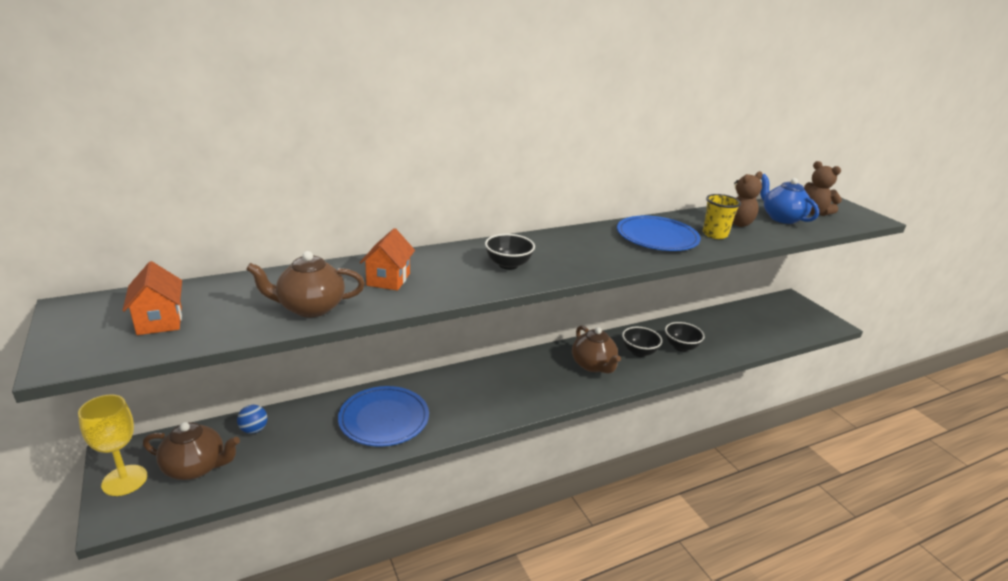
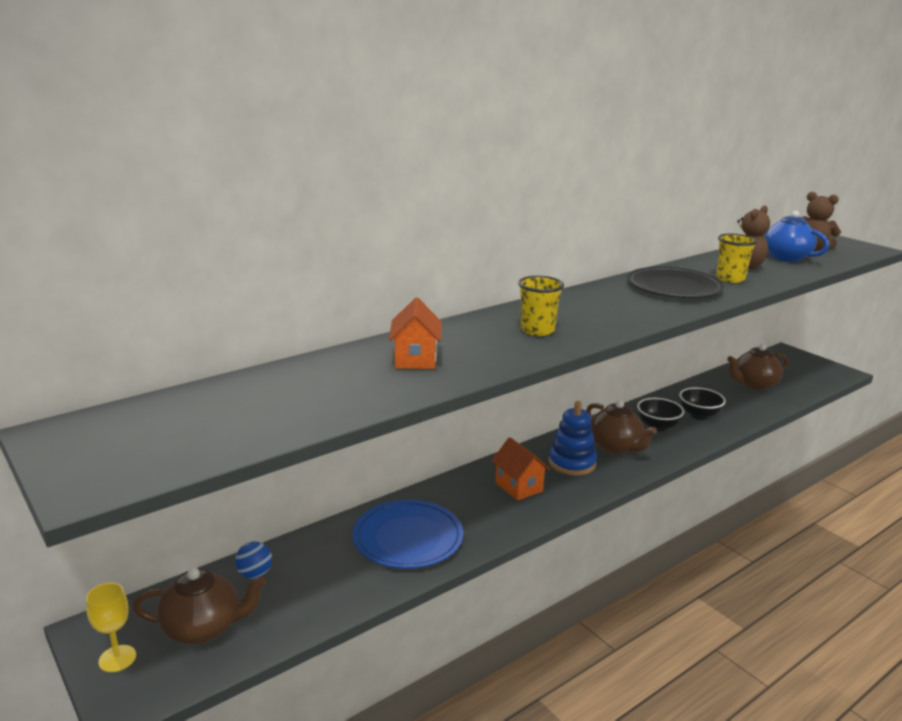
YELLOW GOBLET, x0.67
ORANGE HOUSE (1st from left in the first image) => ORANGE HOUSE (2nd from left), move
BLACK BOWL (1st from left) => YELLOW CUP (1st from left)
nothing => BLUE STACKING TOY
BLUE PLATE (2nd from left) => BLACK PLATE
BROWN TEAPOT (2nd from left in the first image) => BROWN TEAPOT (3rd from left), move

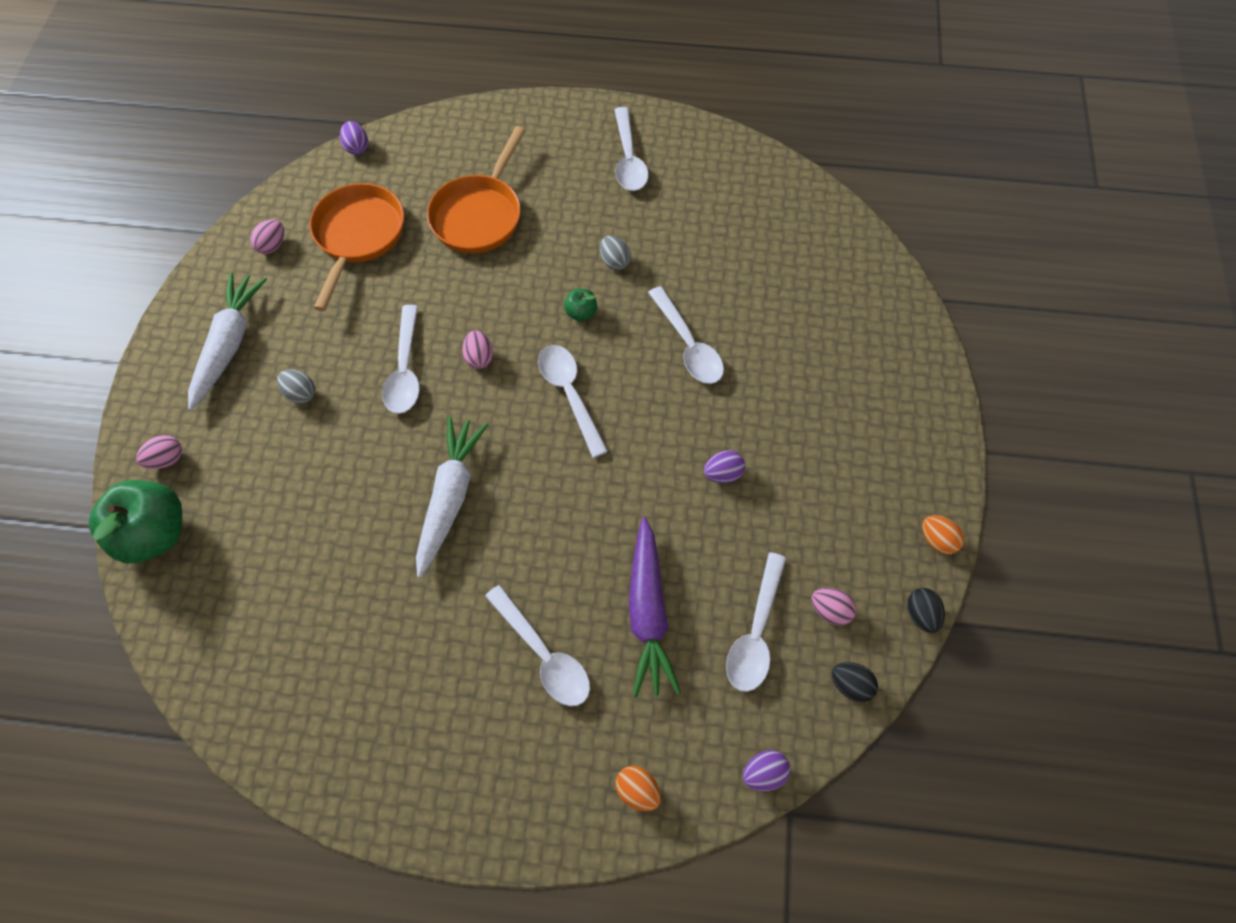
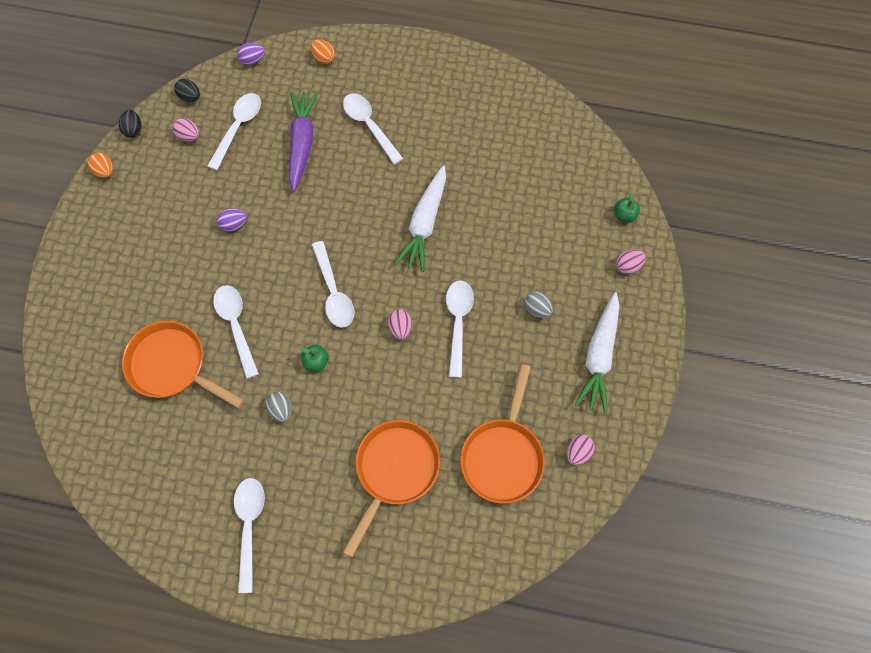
nothing => ORANGE PAN (1st from left)
GREEN APPLE (1st from left in the first image) => GREEN APPLE (2nd from left), x0.45
PURPLE EGG (1st from left) => nothing

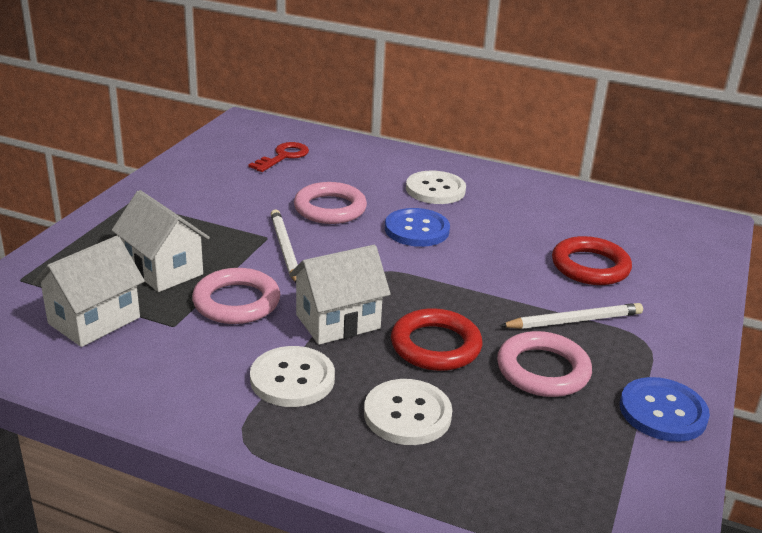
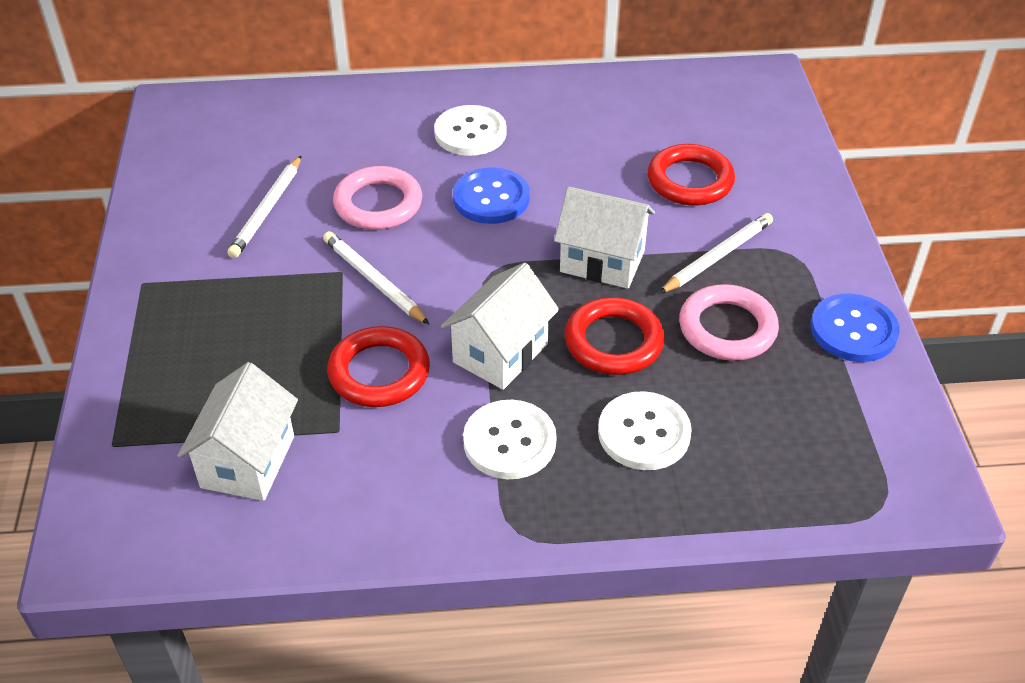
nothing => WHITE PENCIL (1st from left)
PINK RING (1st from left) => RED RING (1st from left)
WHITE HOUSE (2nd from left in the first image) => WHITE HOUSE (3rd from left), move
RED KEY => nothing

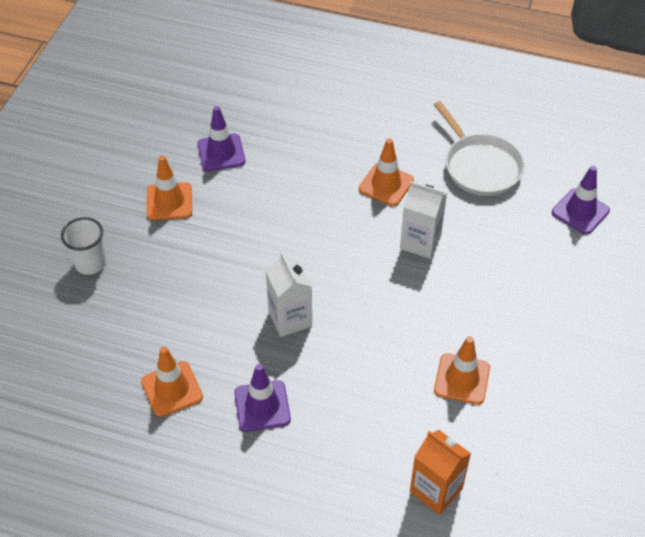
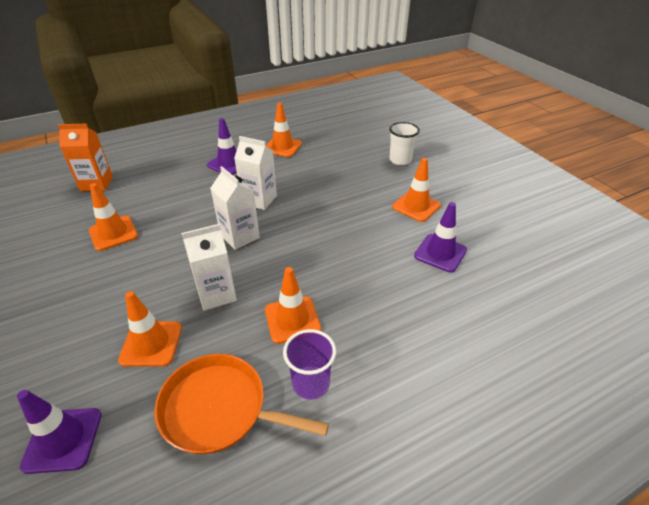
nothing => ORANGE TRAFFIC CONE (2nd from left)
WHITE PAN => ORANGE PAN
nothing => WHITE CARTON (2nd from left)
nothing => PURPLE CUP

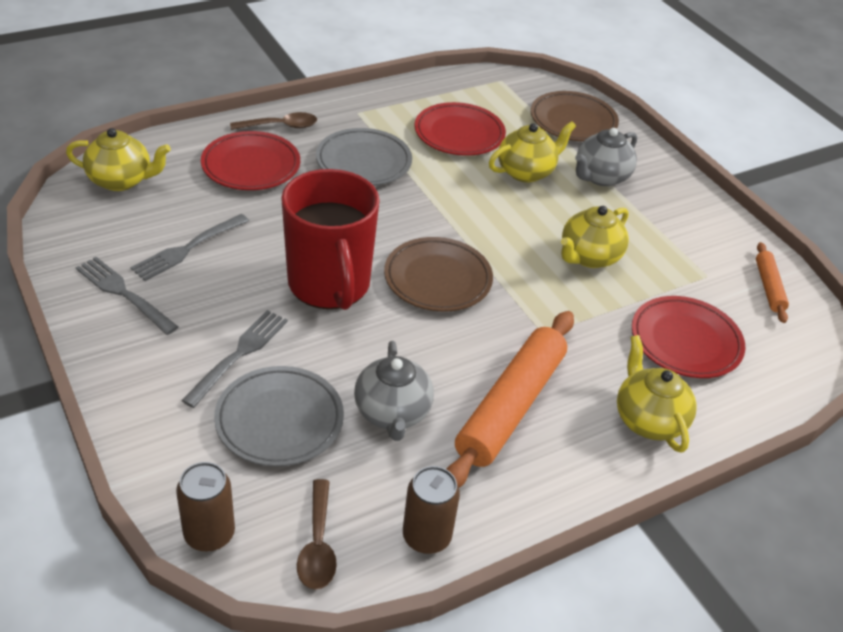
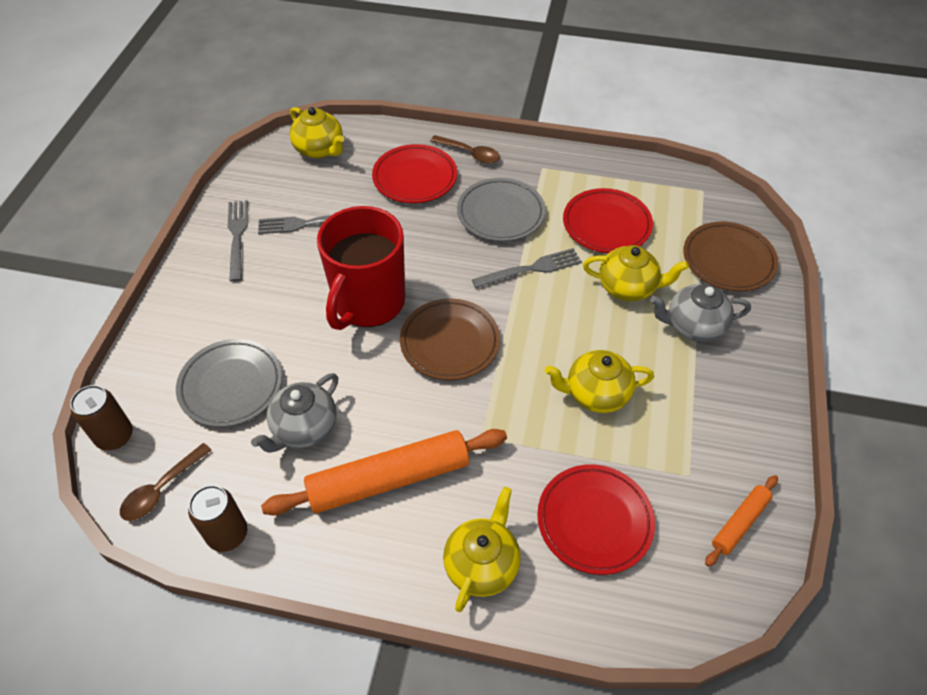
GREY FORK (3rd from left), move

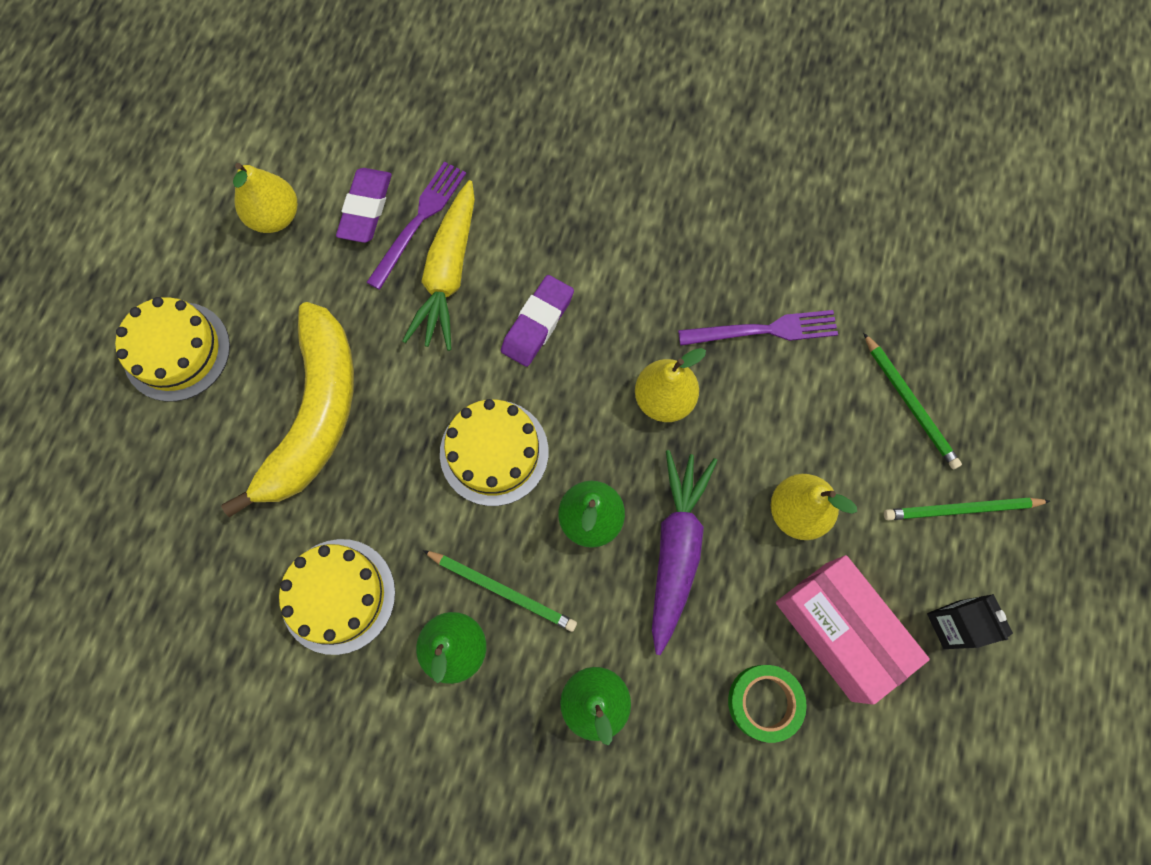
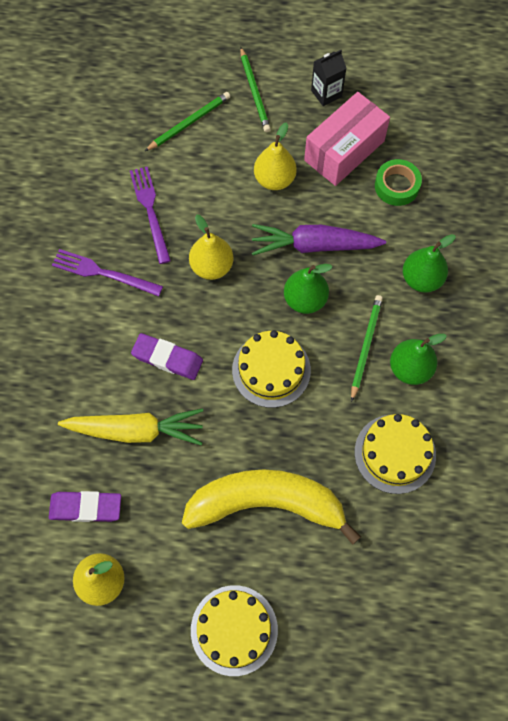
PURPLE FORK (1st from left), move

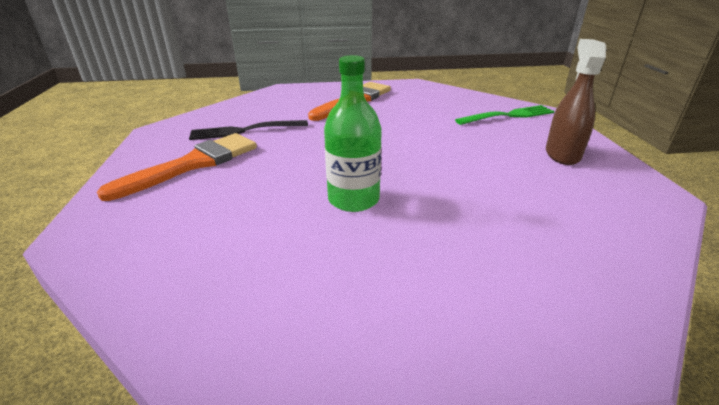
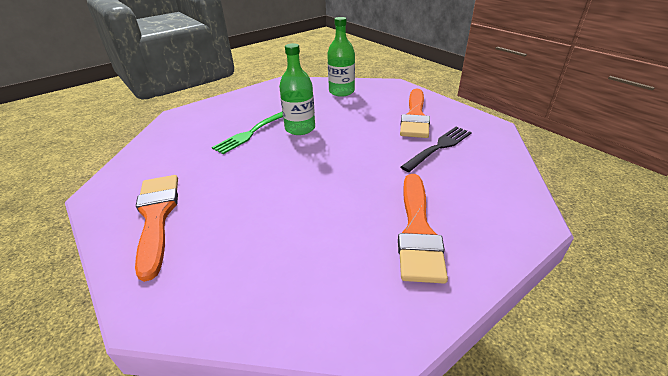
BROWN SPRAY BOTTLE => ORANGE BRUSH (1st from left)
GREEN FORK, move
nothing => GREEN BOTTLE (2nd from left)

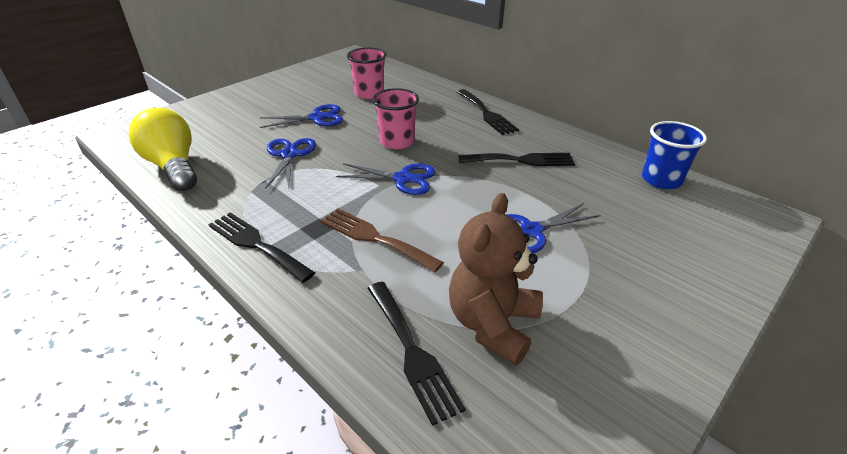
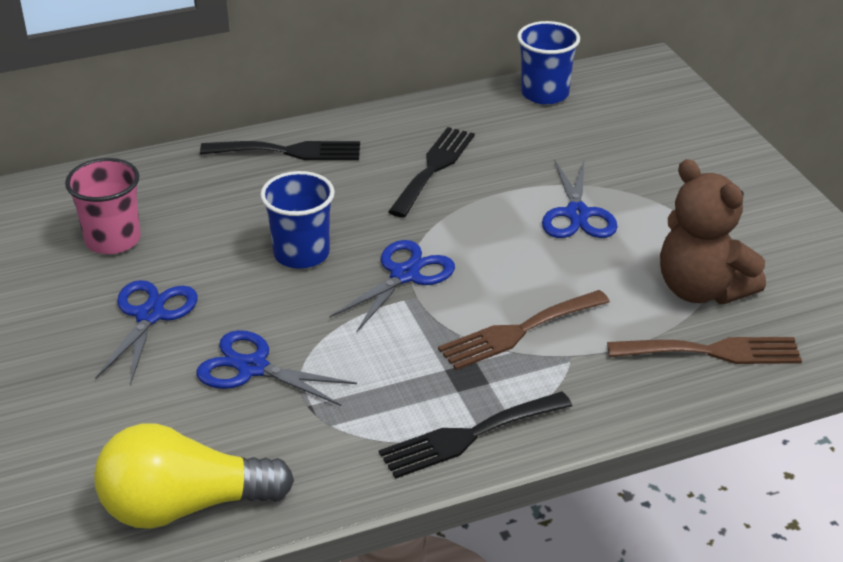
PINK CUP (2nd from left) => BLUE CUP (1st from left)
BLACK FORK (2nd from left) => BROWN FORK (2nd from left)

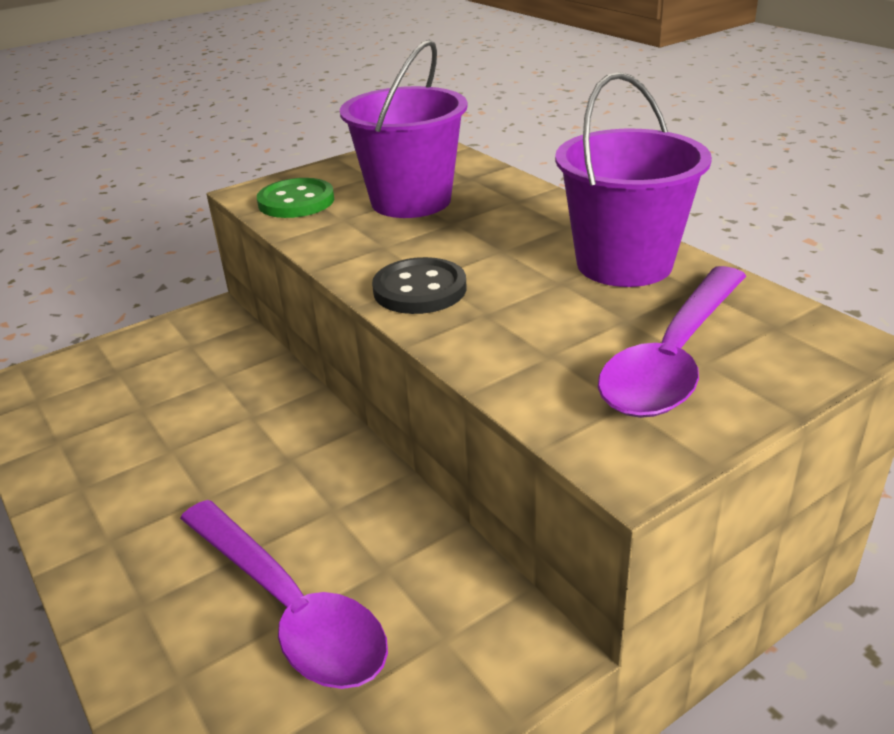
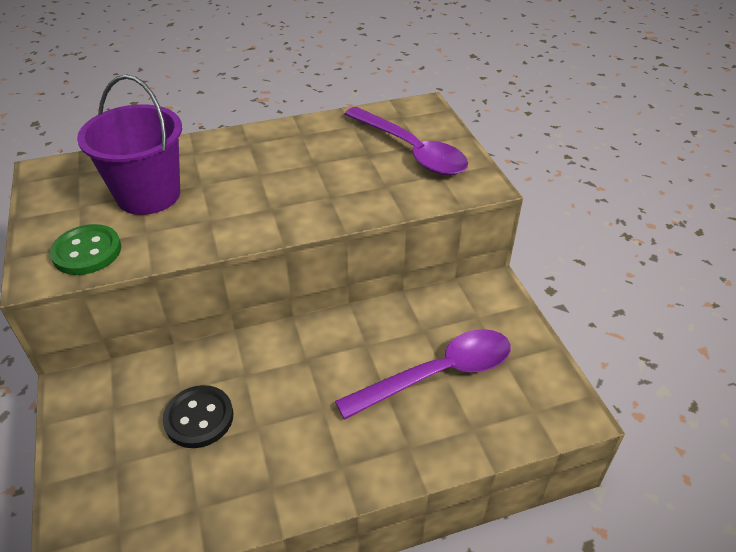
BLACK BUTTON, move
PURPLE BUCKET (2nd from left) => nothing

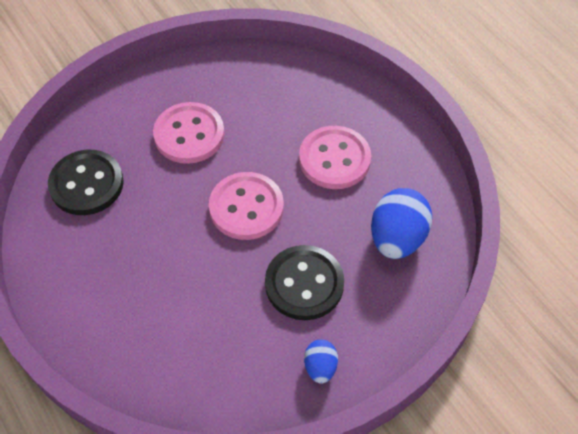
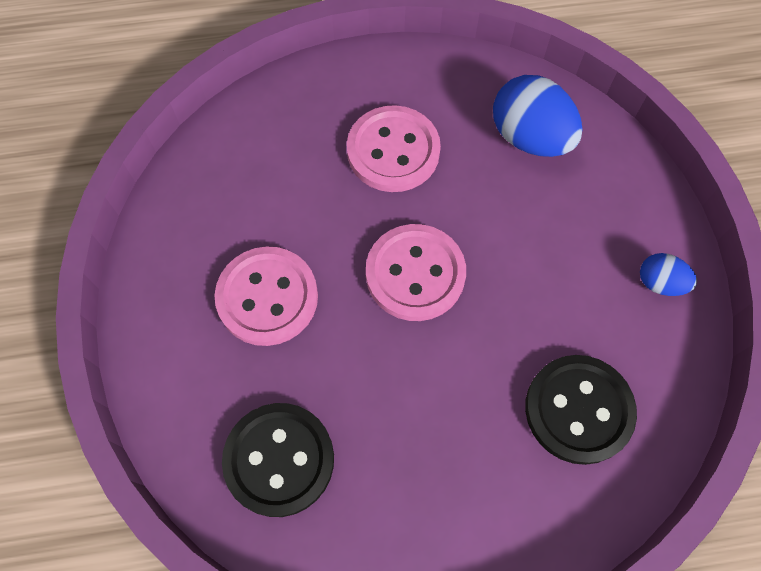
BLACK BUTTON (2nd from left), move

